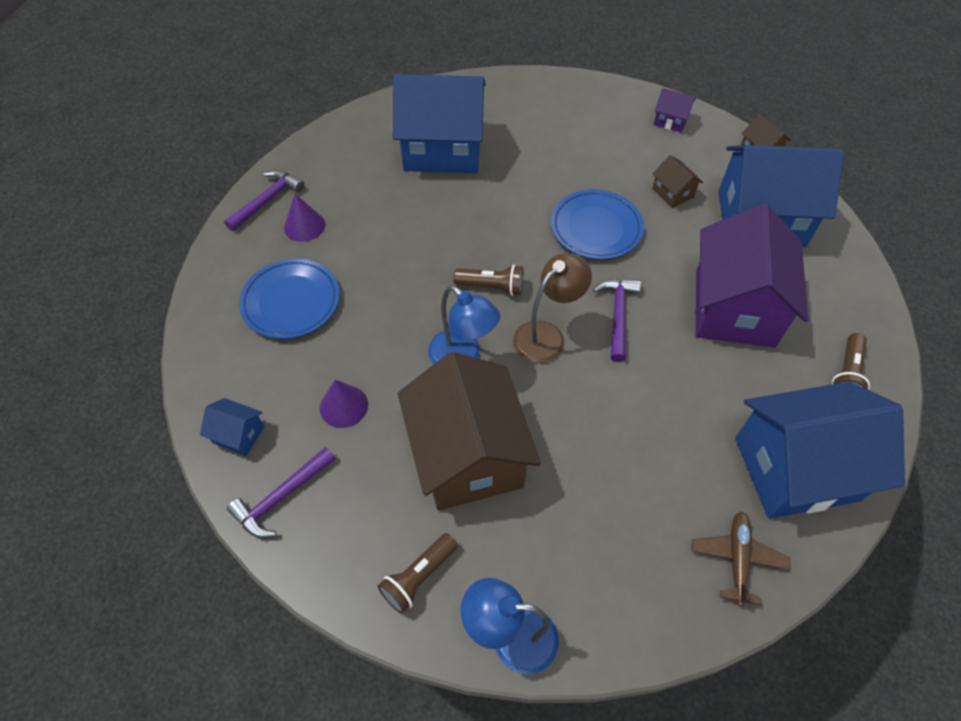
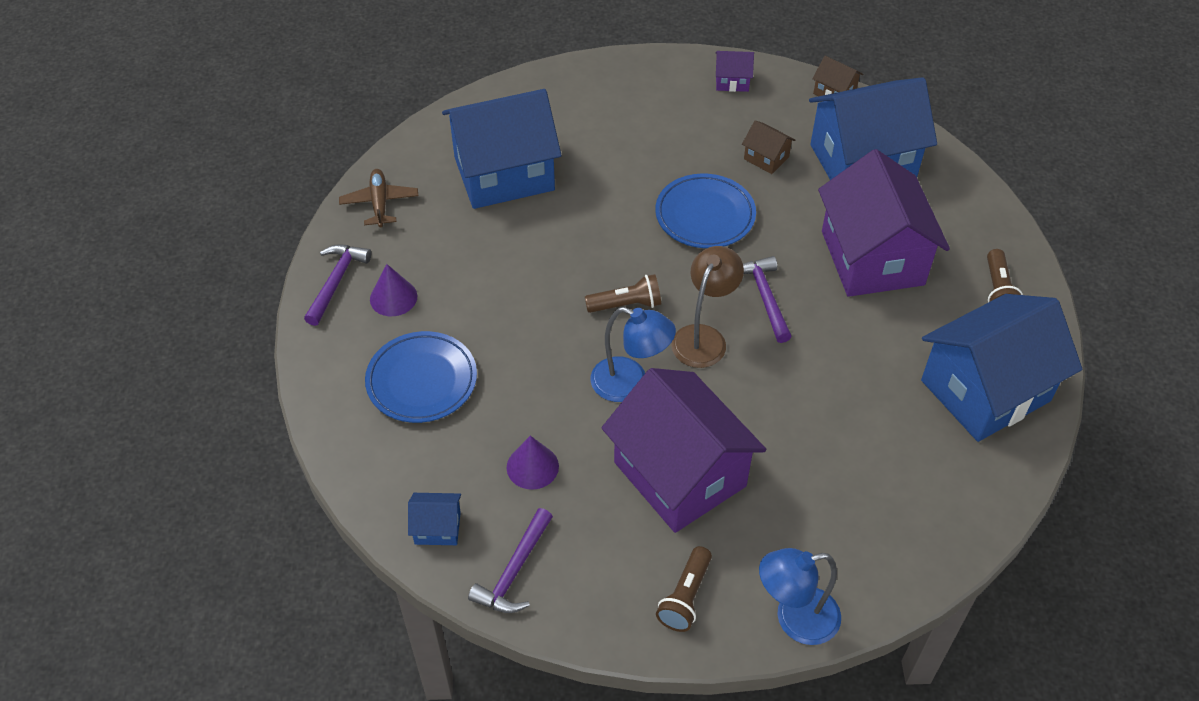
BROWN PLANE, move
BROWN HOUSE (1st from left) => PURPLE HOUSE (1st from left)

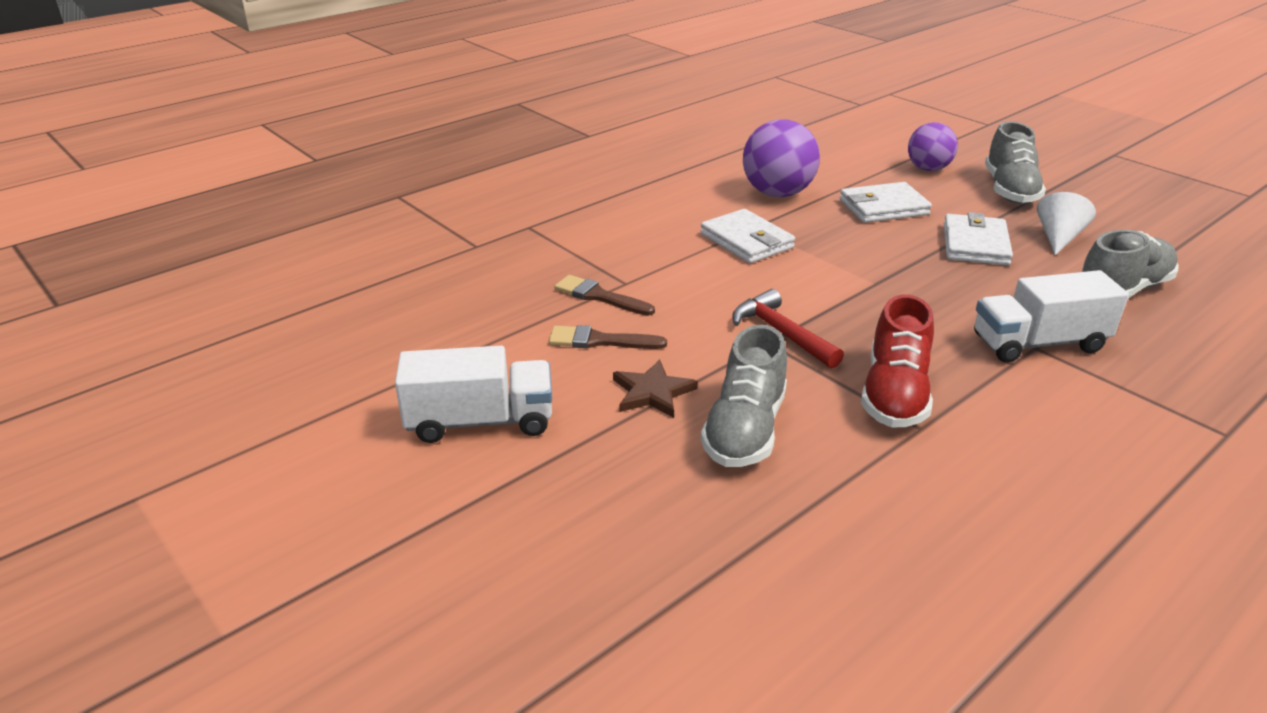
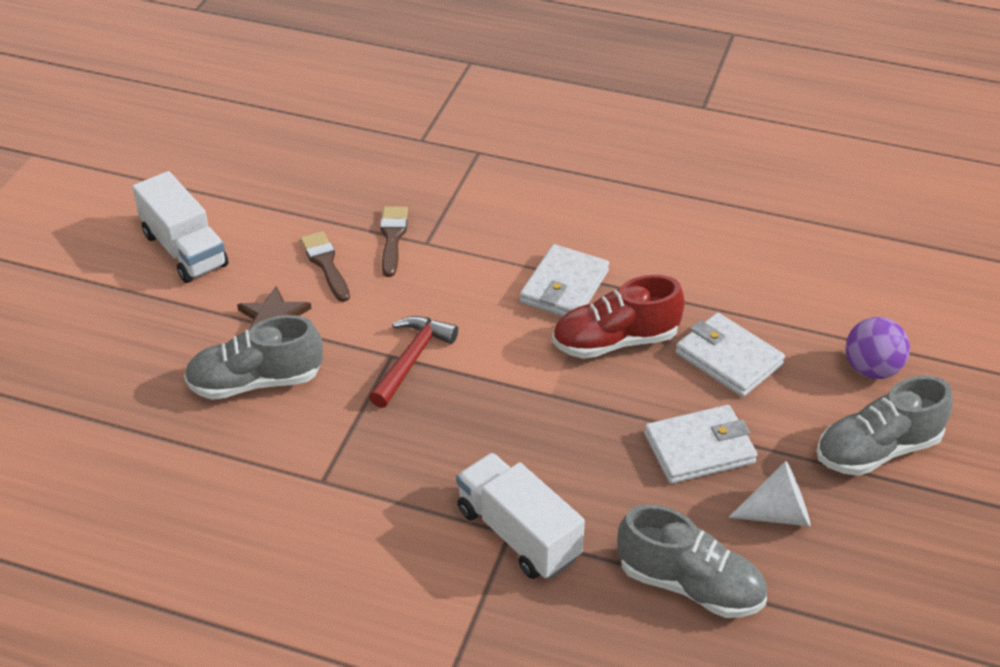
RED SHOE, move
PURPLE BALL (1st from left) => nothing

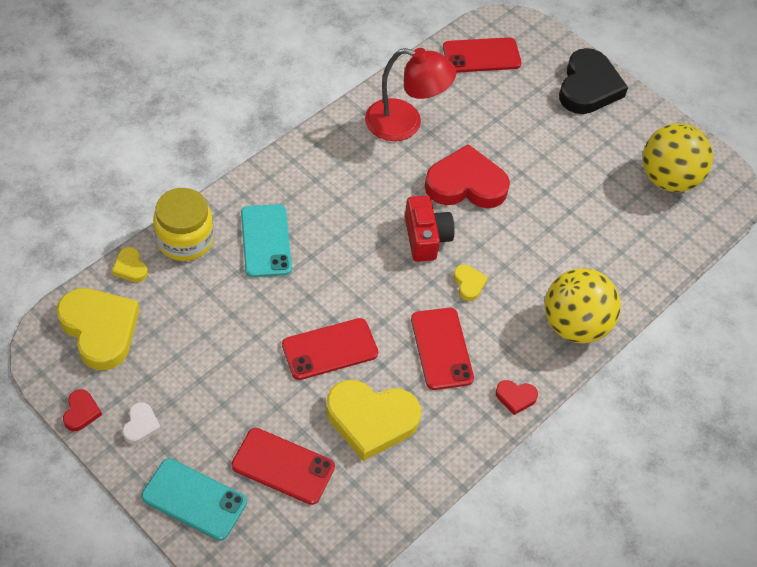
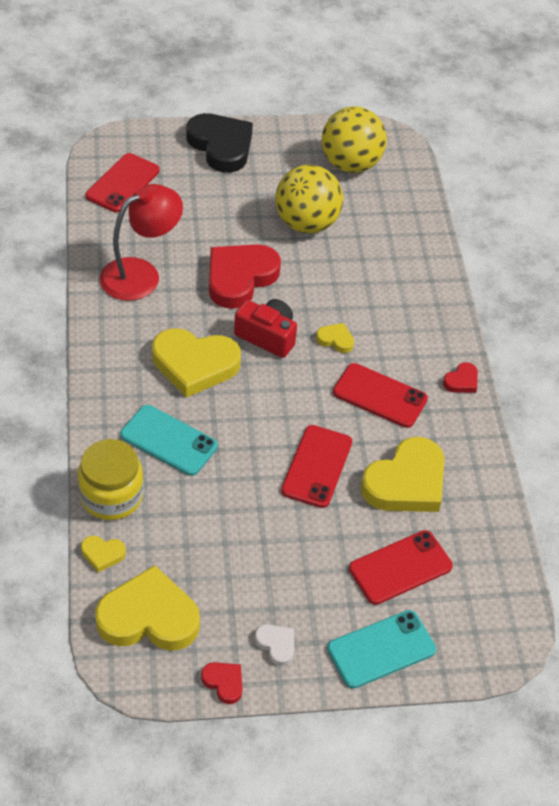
nothing => YELLOW HEART (3rd from left)
YELLOW BALL (1st from left), move

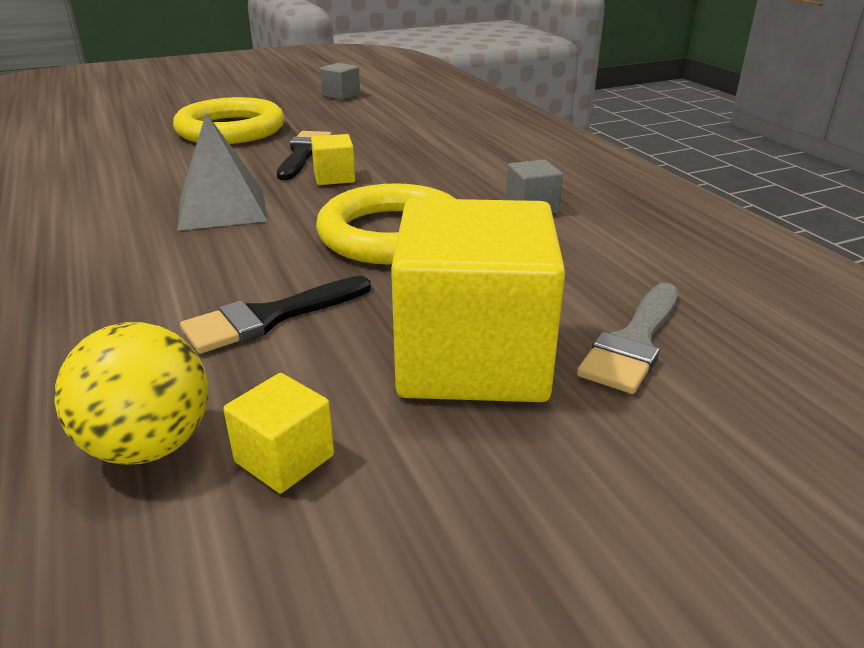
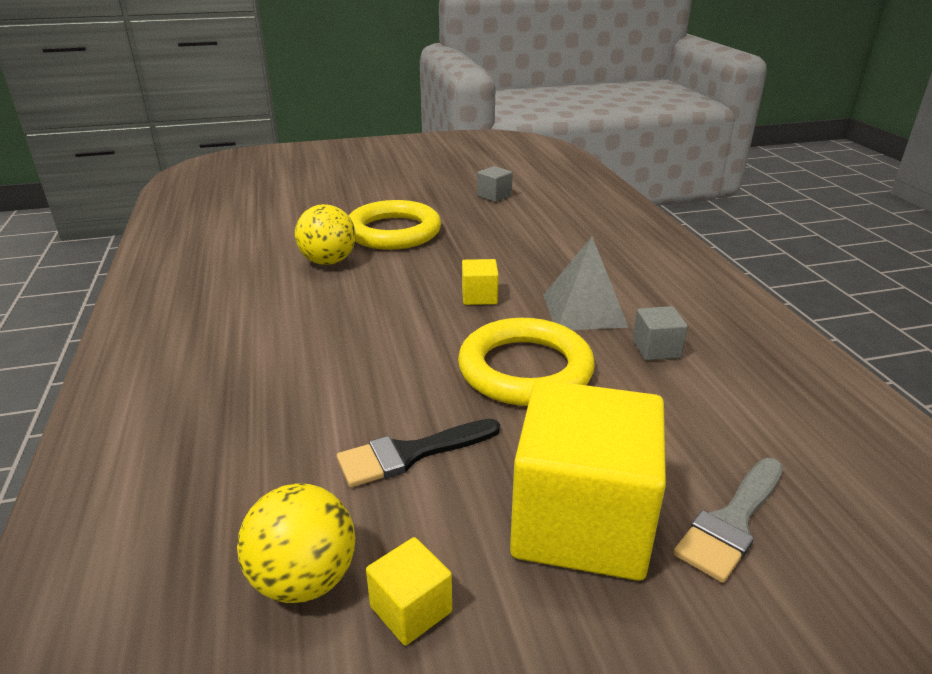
nothing => YELLOW BALL (2nd from left)
GREY PYRAMID, move
BLACK BRUSH (2nd from left) => nothing

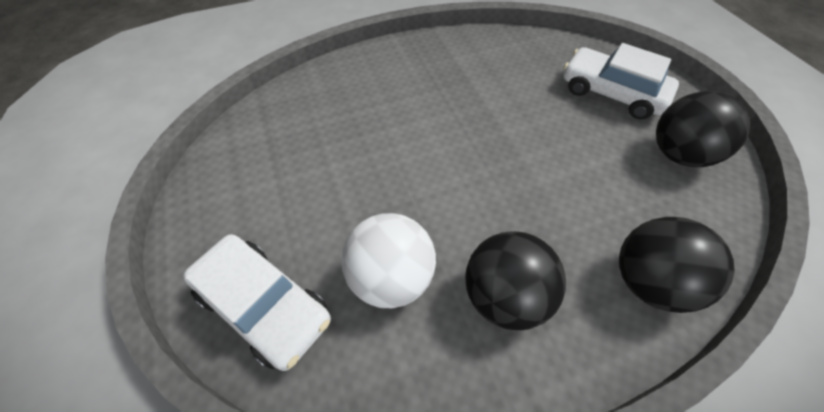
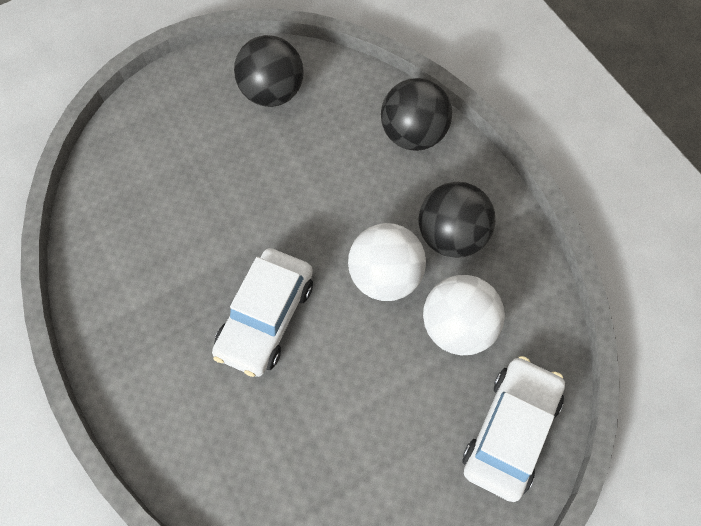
WHITE CAR (2nd from left in the first image) => WHITE CAR (1st from left), move
nothing => WHITE BALL (1st from left)

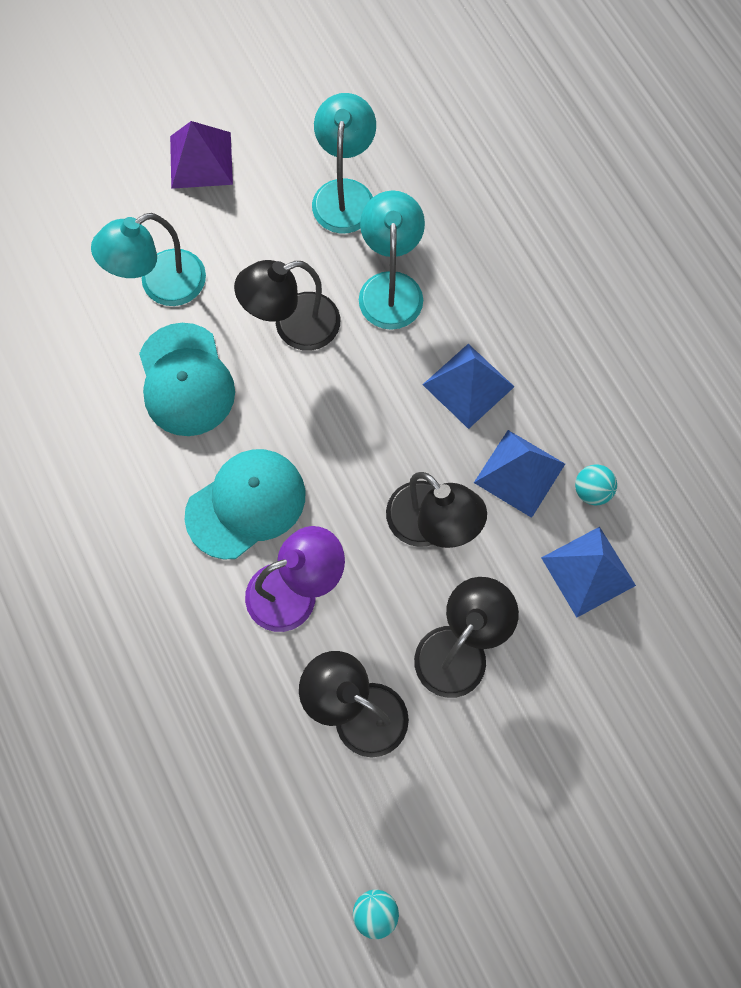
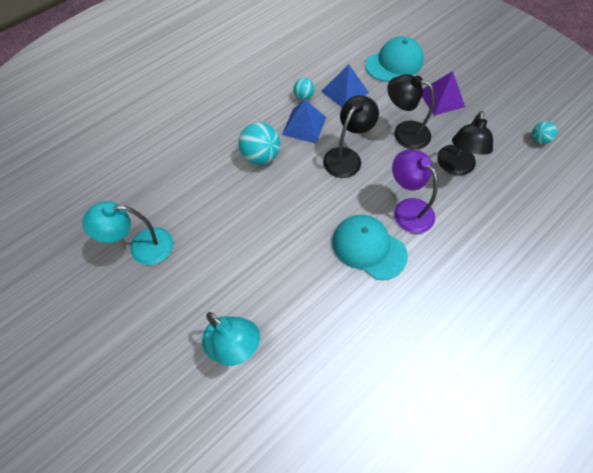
BLUE PYRAMID (1st from left) => TURQUOISE BALL (1st from left)
TURQUOISE CAP (1st from left in the first image) => TURQUOISE CAP (2nd from left), move
PURPLE PYRAMID, move
BLACK LAMP (1st from left) => nothing
TURQUOISE LAMP (3rd from left) => nothing

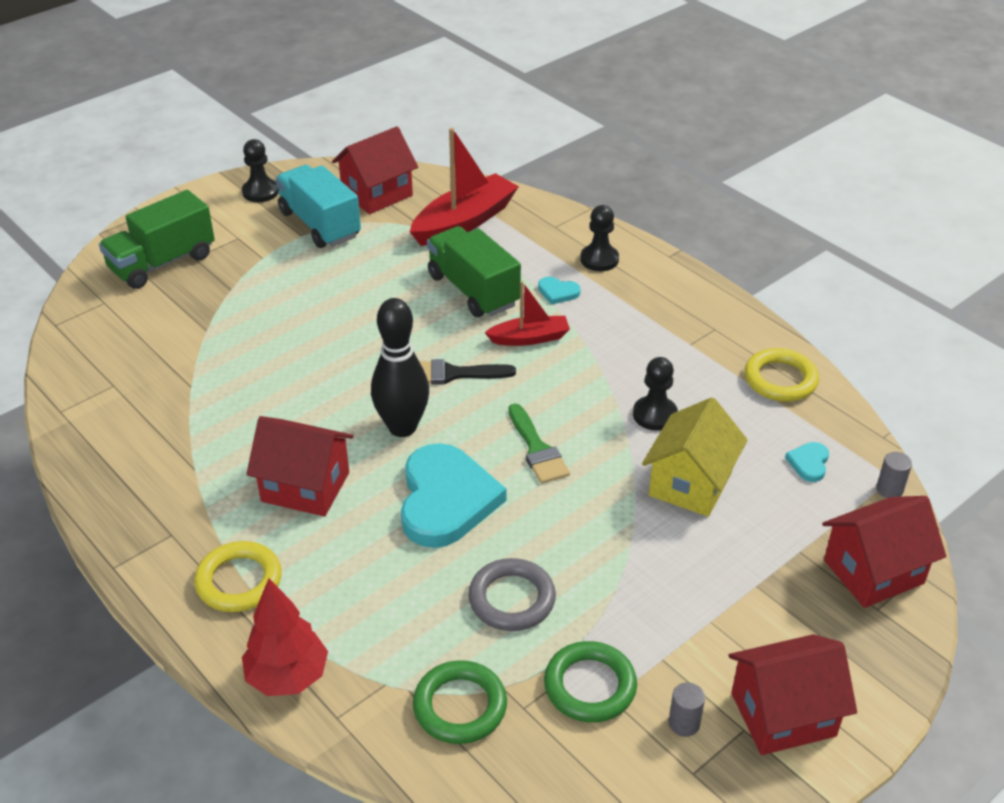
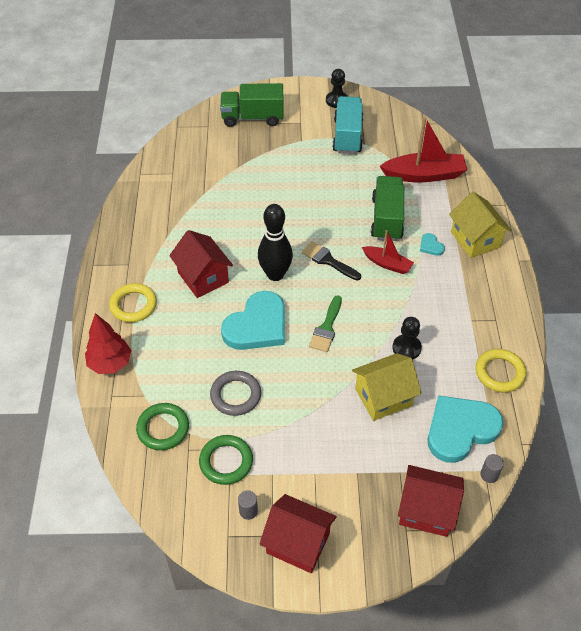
TURQUOISE HEART (3rd from left), x2.42
BLACK PAWN (2nd from left) => YELLOW HOUSE (2nd from left)
RED HOUSE (2nd from left) => nothing

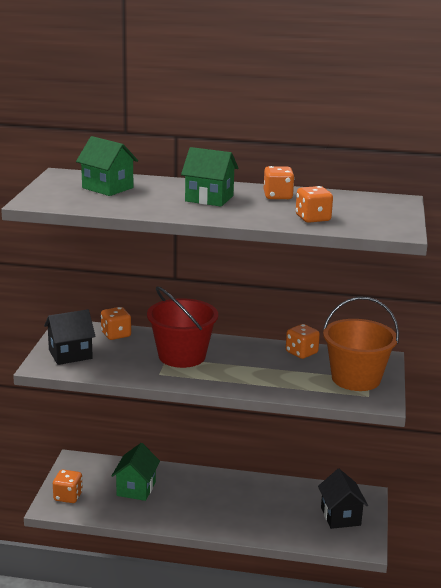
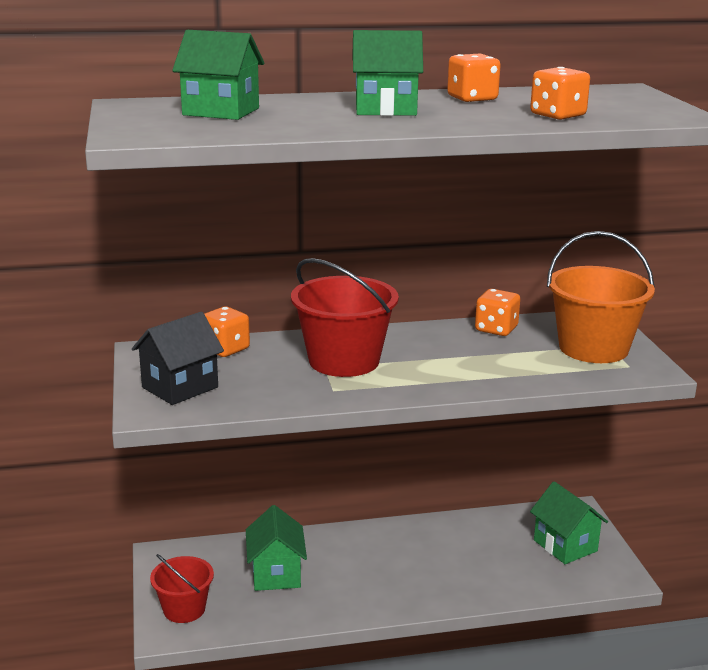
ORANGE DICE (1st from left) => RED BUCKET (1st from left)
BLACK HOUSE (2nd from left) => GREEN HOUSE (4th from left)

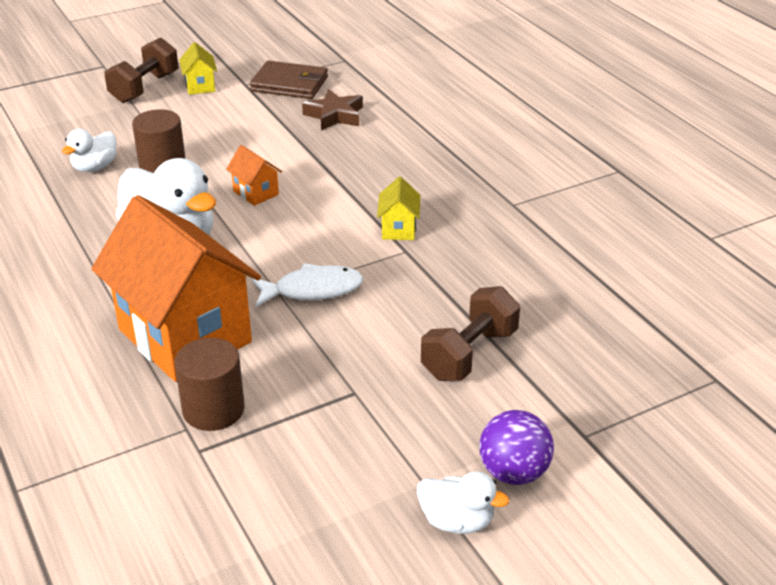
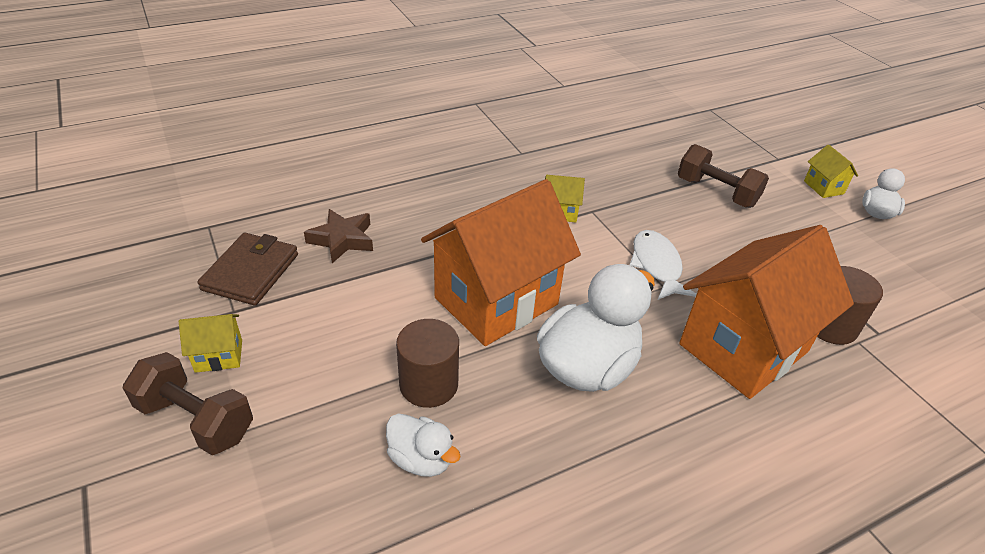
ORANGE HOUSE (2nd from left in the first image) => ORANGE HOUSE (1st from left), x2.49
PURPLE BALL => YELLOW HOUSE (3rd from left)

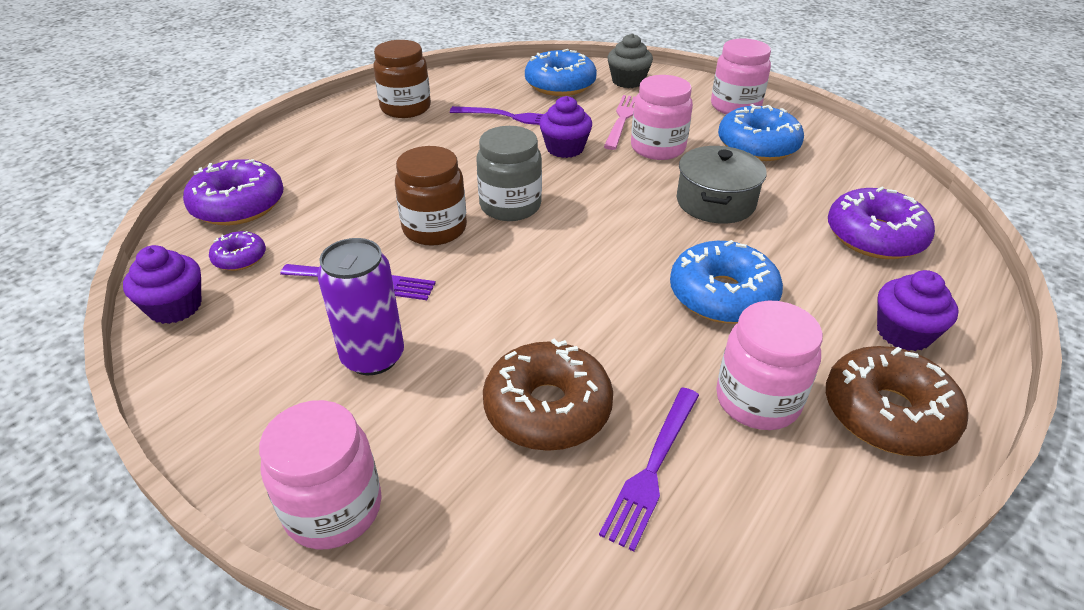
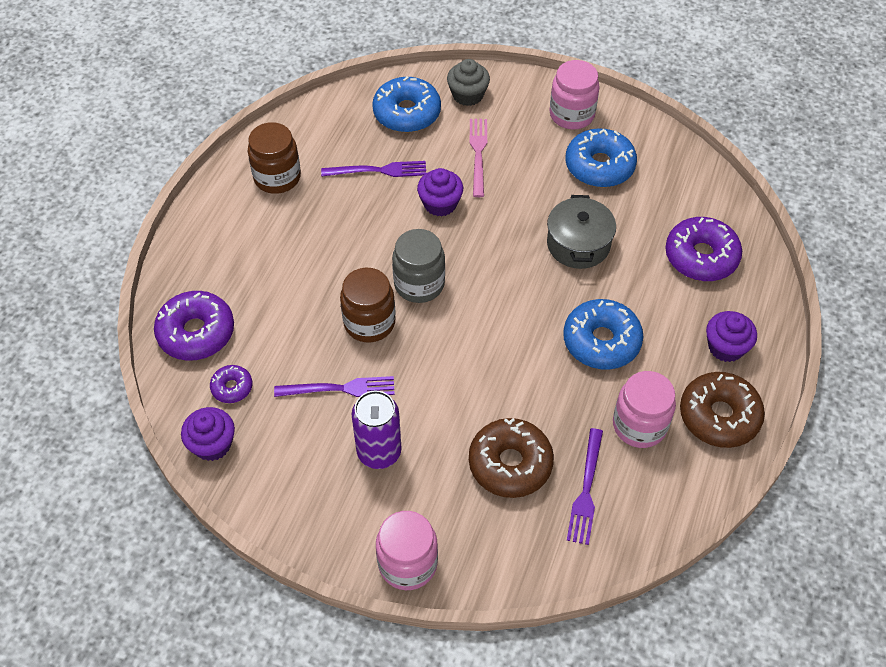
PINK JAR (2nd from left) => nothing

